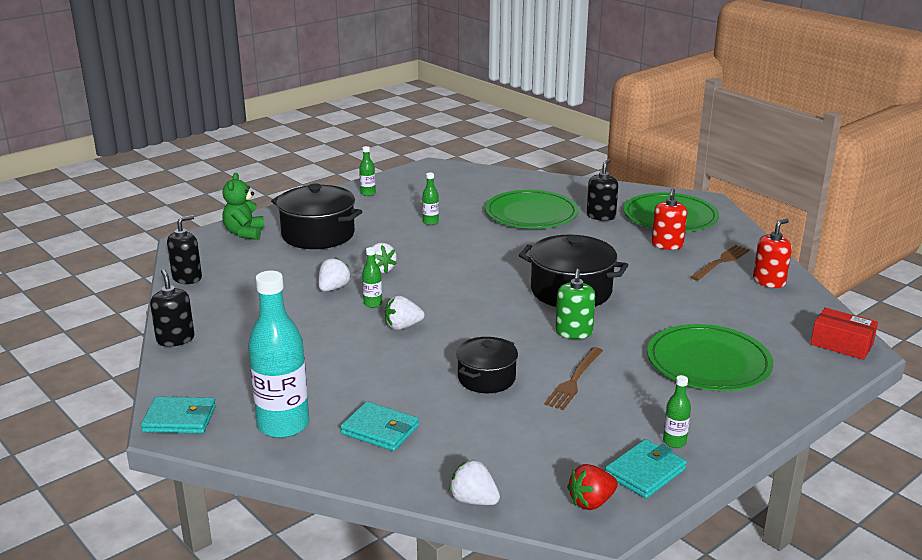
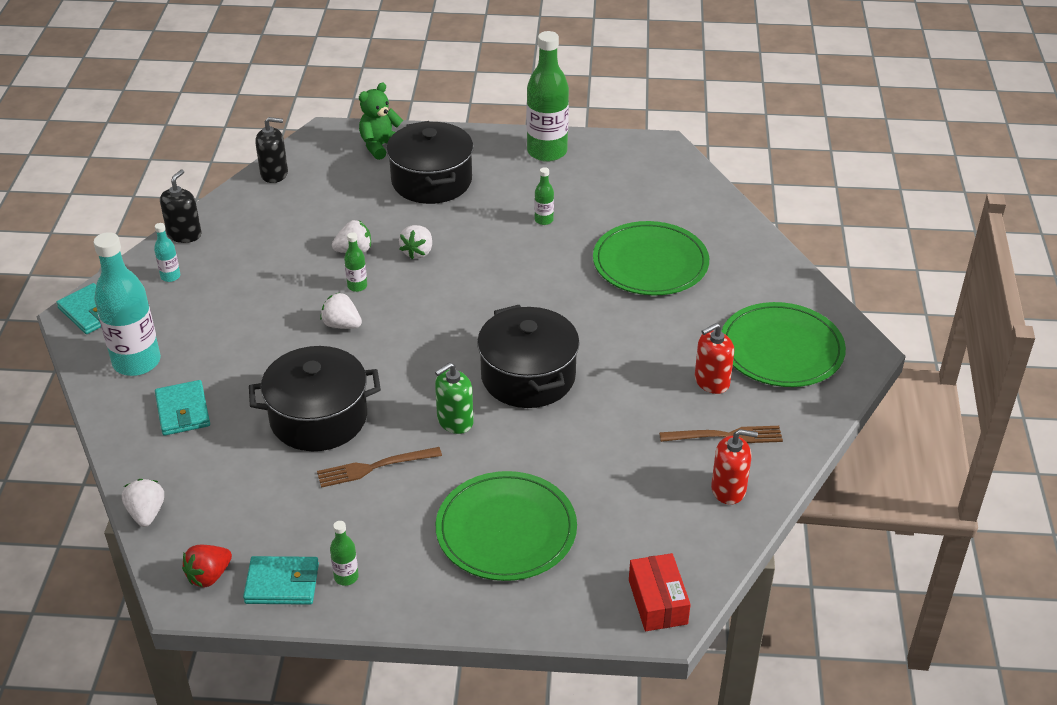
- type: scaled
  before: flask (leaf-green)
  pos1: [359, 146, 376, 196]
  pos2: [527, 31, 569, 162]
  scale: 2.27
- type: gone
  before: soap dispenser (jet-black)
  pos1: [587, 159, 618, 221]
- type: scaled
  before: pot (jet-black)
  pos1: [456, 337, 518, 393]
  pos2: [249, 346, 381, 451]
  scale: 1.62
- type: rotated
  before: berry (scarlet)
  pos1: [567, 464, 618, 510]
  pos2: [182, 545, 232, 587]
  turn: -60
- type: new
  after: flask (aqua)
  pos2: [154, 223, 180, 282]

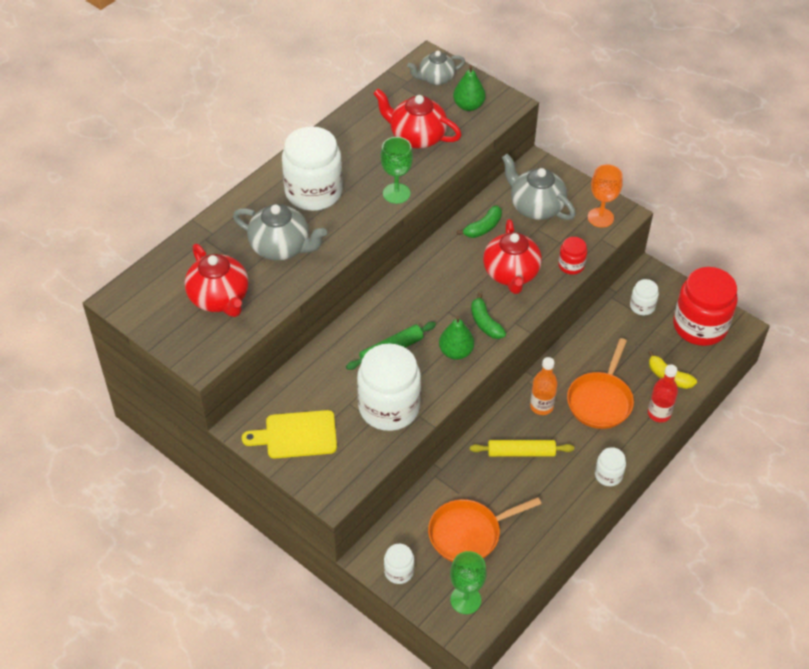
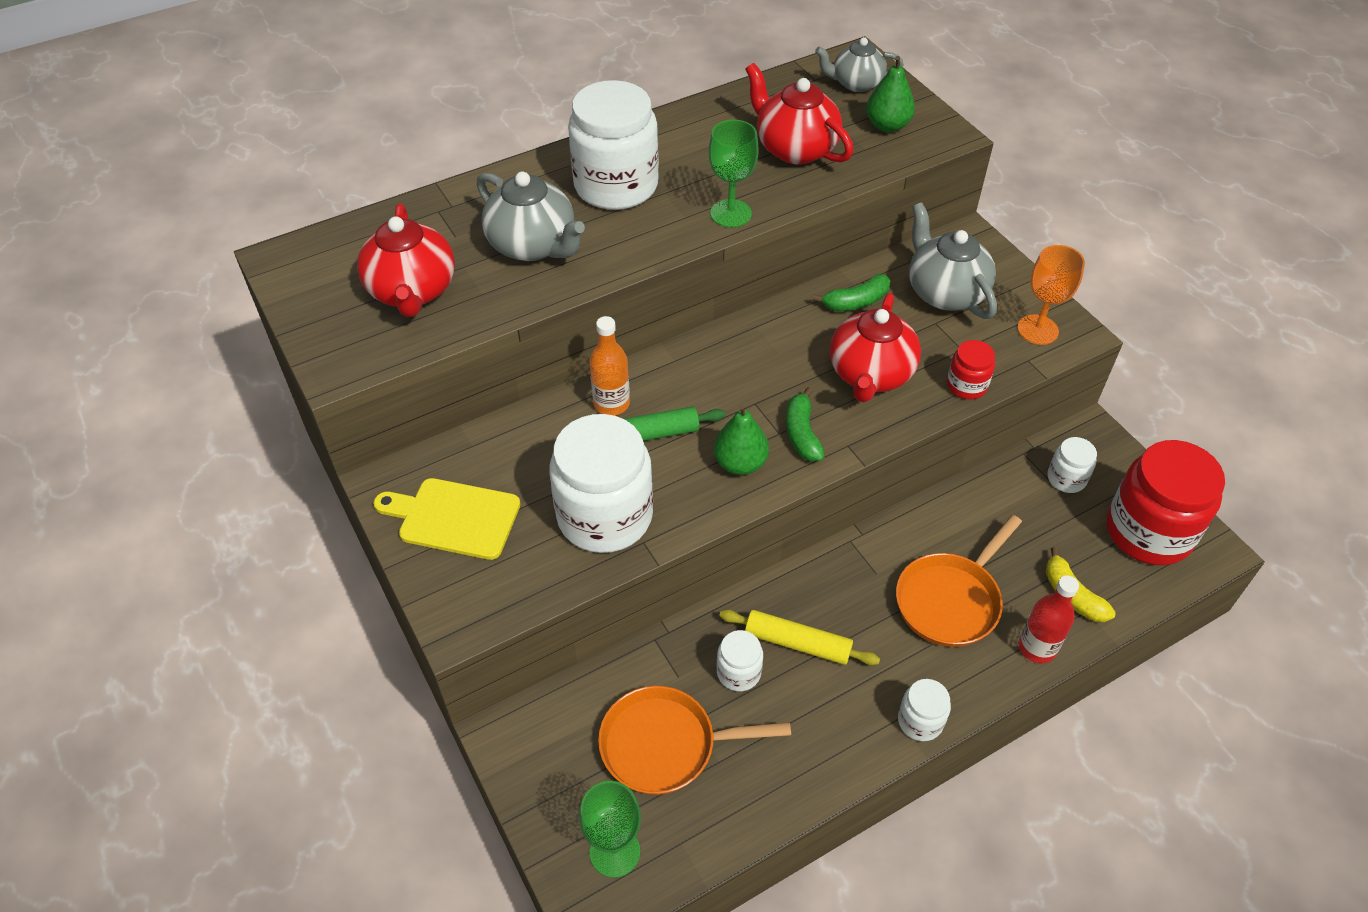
- type: shifted
  before: flask (orange)
  pos1: [530, 357, 558, 415]
  pos2: [590, 316, 630, 415]
- type: shifted
  before: preserve jar (pure white)
  pos1: [384, 544, 414, 584]
  pos2: [717, 630, 763, 691]

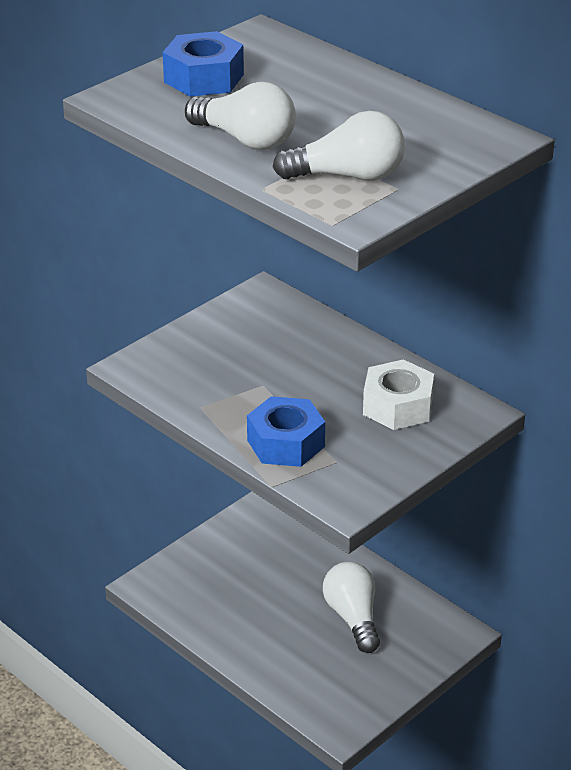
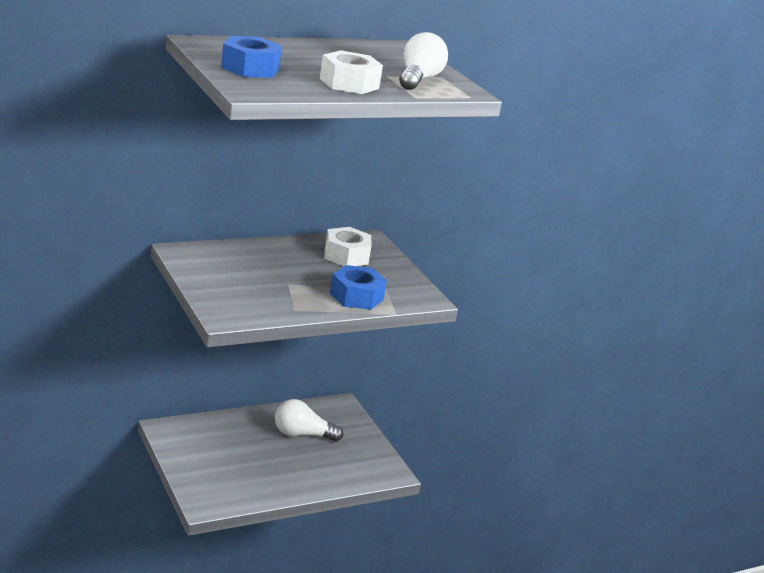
- type: swapped
  before: lightbulb (pure white)
  after: nut (pure white)
  pos1: [185, 82, 296, 150]
  pos2: [320, 50, 383, 94]

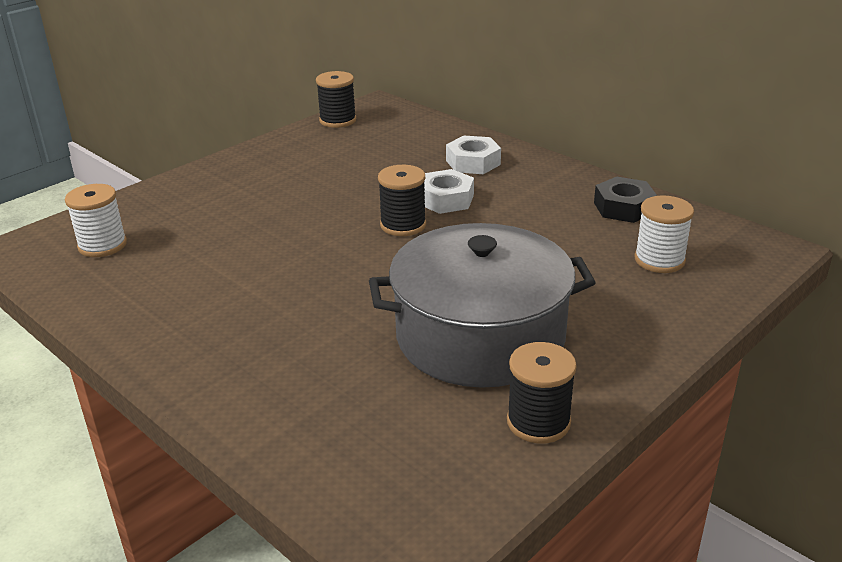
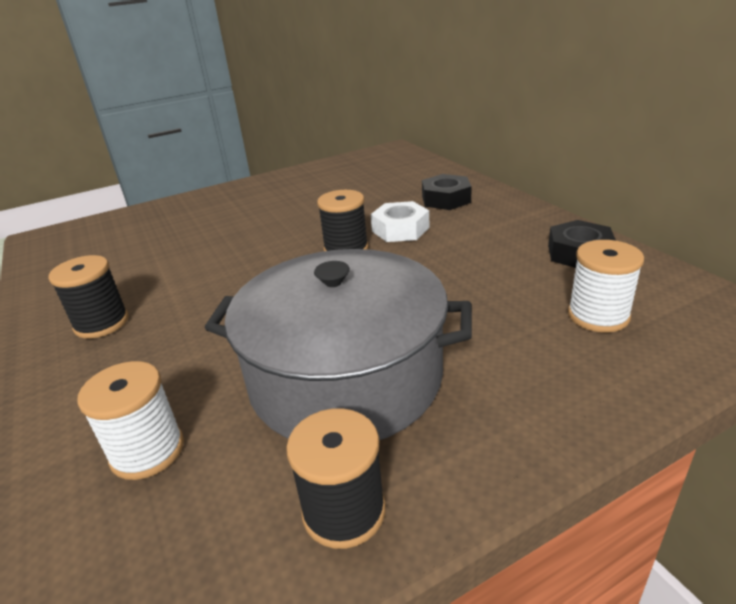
- type: shifted
  before: reel of thread (jet-black)
  pos1: [316, 71, 356, 128]
  pos2: [48, 255, 129, 339]
- type: repainted
  before: nut (pure white)
  after: nut (jet-black)
  pos1: [446, 136, 501, 174]
  pos2: [422, 174, 472, 210]
- type: shifted
  before: reel of thread (pure white)
  pos1: [65, 184, 127, 257]
  pos2: [77, 361, 184, 480]

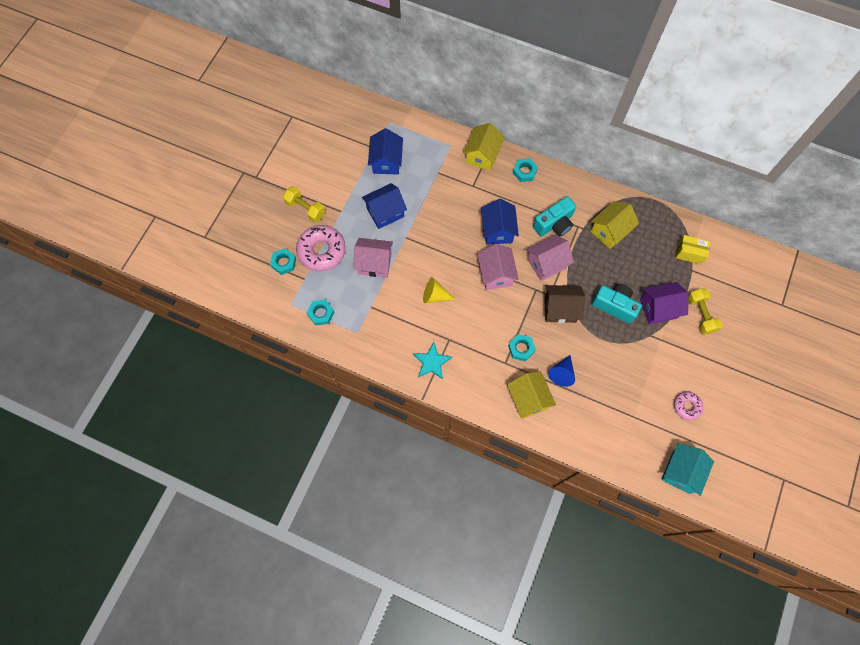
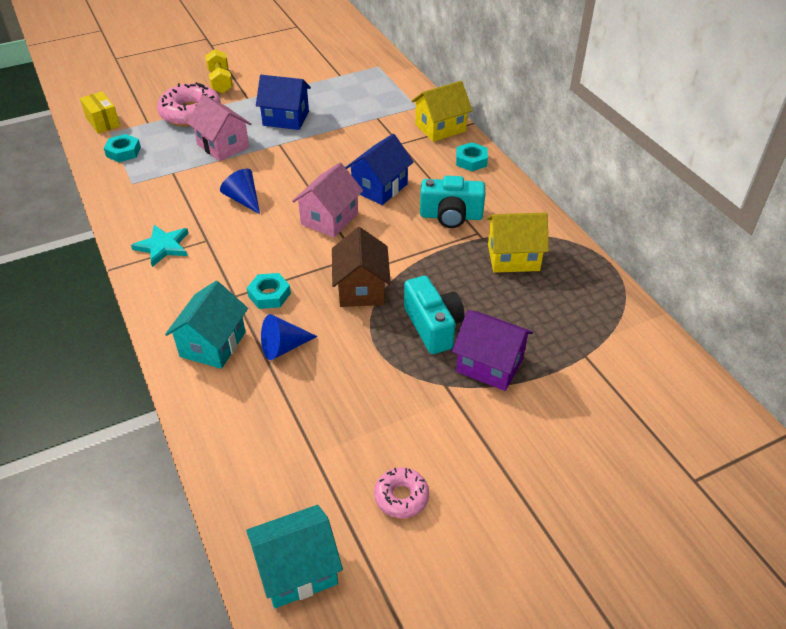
- type: gone
  before: toy house (blue)
  pos1: [368, 128, 403, 175]
- type: gone
  before: toy house (pink)
  pos1: [526, 235, 574, 281]
- type: shifted
  before: package (yellow)
  pos1: [675, 235, 711, 265]
  pos2: [80, 91, 120, 134]
- type: gone
  before: nut (aqua)
  pos1: [270, 248, 296, 275]
- type: repainted
  before: cone shape (yellow)
  after: cone shape (blue)
  pos1: [423, 278, 456, 303]
  pos2: [220, 169, 260, 214]
- type: rotated
  before: toy house (dark brown)
  pos1: [545, 285, 585, 323]
  pos2: [332, 227, 391, 307]
  turn: 45
- type: gone
  before: dumbbell (yellow)
  pos1: [688, 288, 723, 334]
- type: repainted
  before: toy house (yellow)
  after: toy house (aqua)
  pos1: [507, 371, 556, 419]
  pos2: [165, 281, 248, 369]

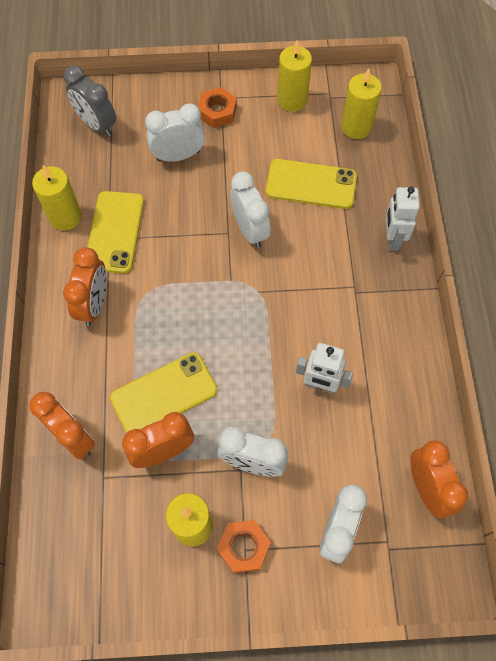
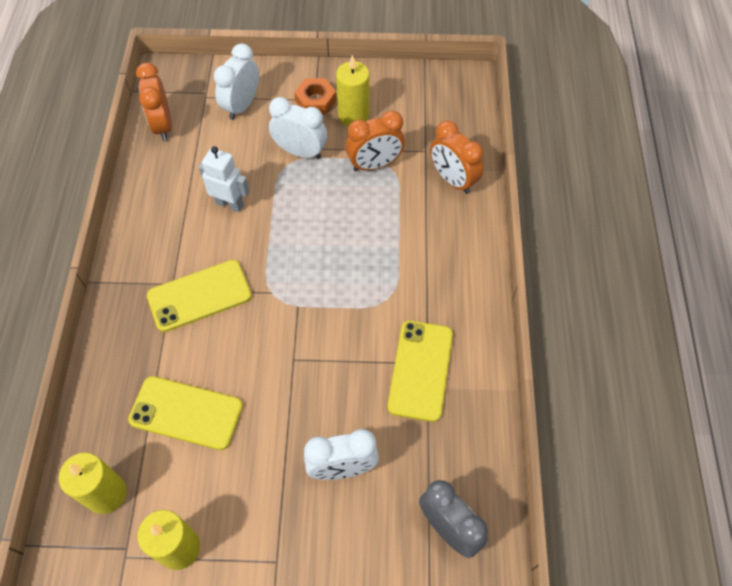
- type: gone
  before: nut (orange)
  pos1: [198, 87, 237, 128]
- type: gone
  before: pillar candle (yellow)
  pos1: [32, 165, 82, 230]
- type: gone
  before: clock (pure white)
  pos1: [230, 171, 271, 248]
- type: gone
  before: toy robot (pure white)
  pos1: [386, 186, 420, 251]
- type: gone
  before: clock (orange)
  pos1: [63, 247, 107, 326]
- type: shifted
  before: mobile phone (yellow)
  pos1: [110, 352, 218, 433]
  pos2: [147, 260, 252, 332]

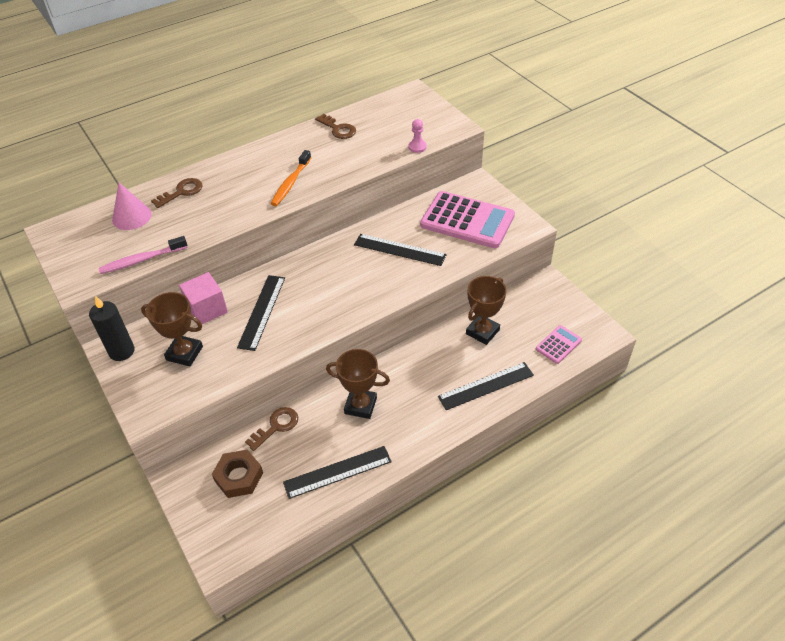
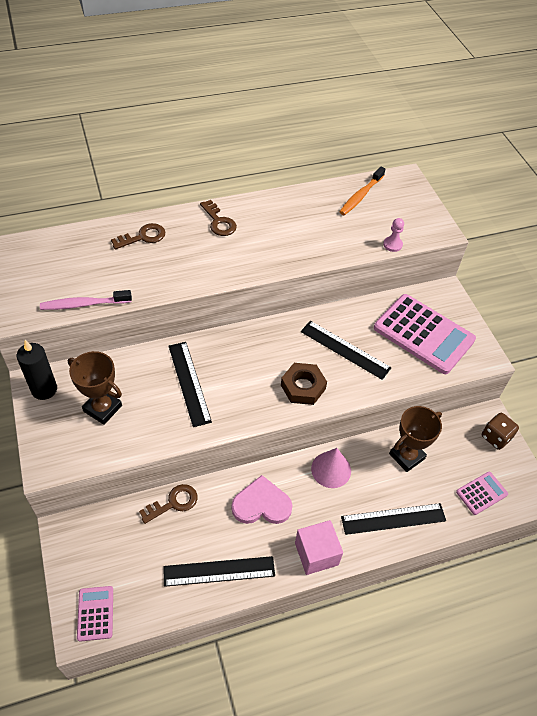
- type: shifted
  before: key (dark brown)
  pos1: [315, 114, 356, 139]
  pos2: [200, 200, 237, 236]
- type: shifted
  before: dental brush (orange)
  pos1: [271, 150, 311, 206]
  pos2: [339, 167, 386, 215]
- type: shifted
  before: cone shape (pink)
  pos1: [112, 183, 152, 230]
  pos2: [311, 448, 351, 488]
- type: shifted
  before: solid cube (pink)
  pos1: [179, 272, 228, 324]
  pos2: [295, 520, 343, 575]
- type: rotated
  before: ruler (jet-black)
  pos1: [237, 275, 285, 351]
  pos2: [169, 342, 212, 427]
  turn: -45
- type: swapped
  before: trophy (dark brown)
  after: heart (pink)
  pos1: [326, 349, 390, 419]
  pos2: [231, 475, 293, 524]
- type: shifted
  before: nut (dark brown)
  pos1: [212, 450, 263, 498]
  pos2: [281, 363, 327, 405]
- type: new
  after: die (dark brown)
  pos2: [482, 413, 519, 450]
- type: new
  after: adding machine (pink)
  pos2: [77, 586, 113, 642]

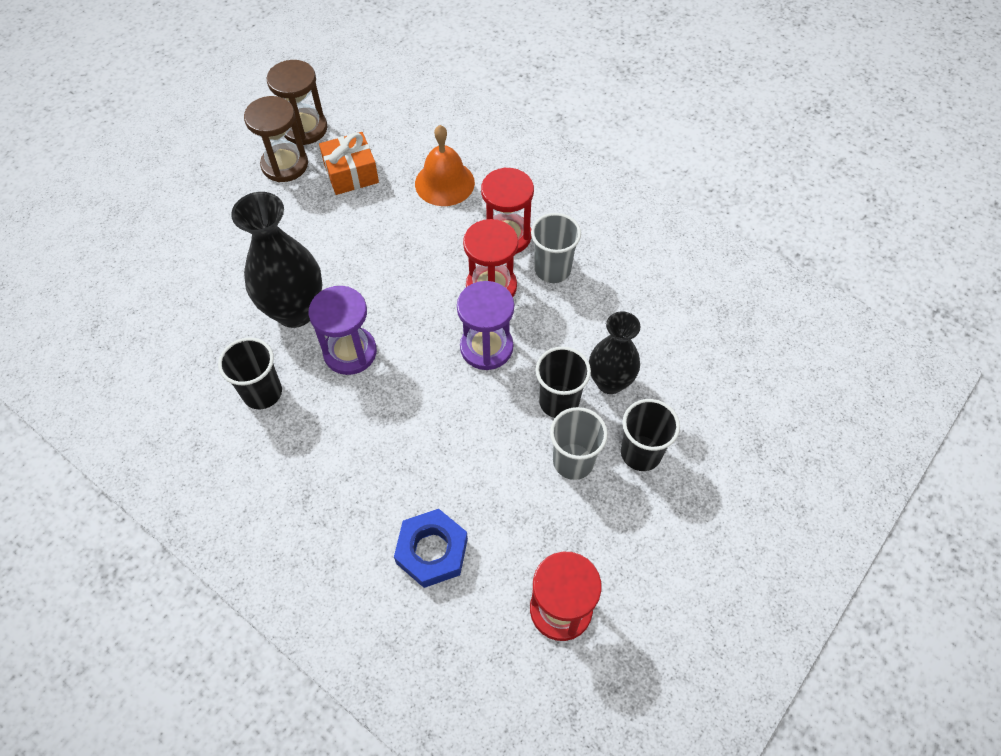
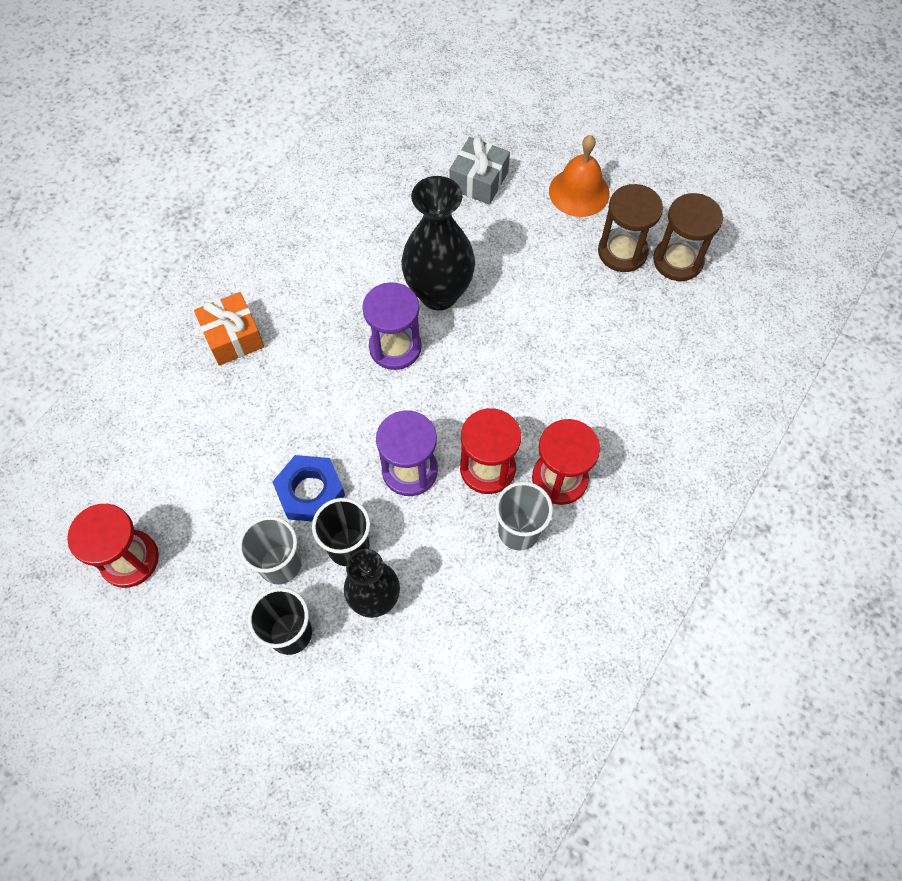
- type: shifted
  before: school bell (orange)
  pos1: [415, 125, 475, 206]
  pos2: [549, 135, 610, 217]
- type: shifted
  before: gift (orange)
  pos1: [319, 132, 379, 195]
  pos2: [194, 292, 264, 366]
- type: gone
  before: cup (jet-black)
  pos1: [218, 338, 282, 409]
- type: shifted
  before: nut (blue)
  pos1: [394, 509, 468, 588]
  pos2: [273, 455, 345, 522]
- type: new
  after: gift (grey)
  pos2: [450, 137, 510, 205]

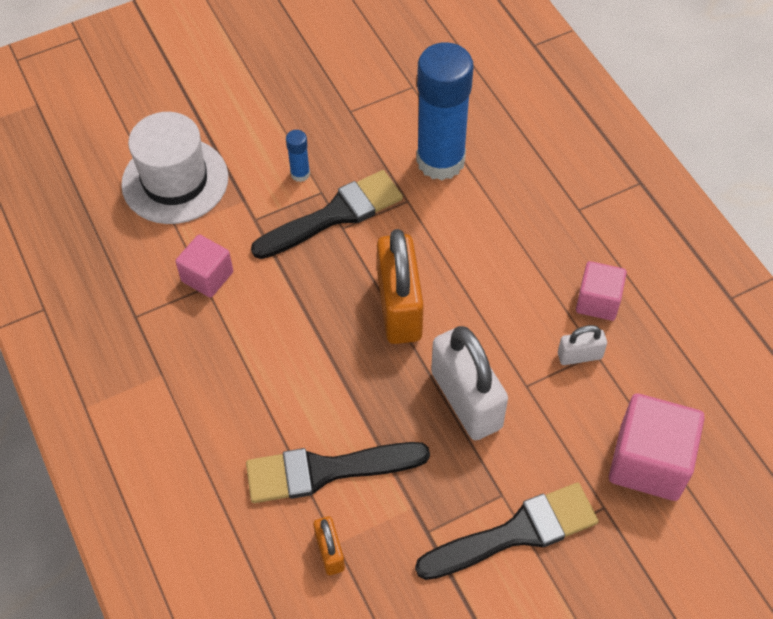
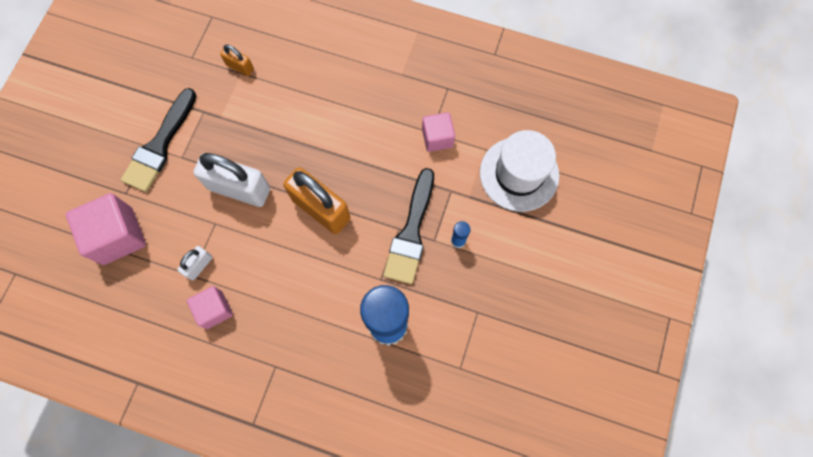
- type: gone
  before: paint brush (jet-black)
  pos1: [246, 442, 430, 503]

